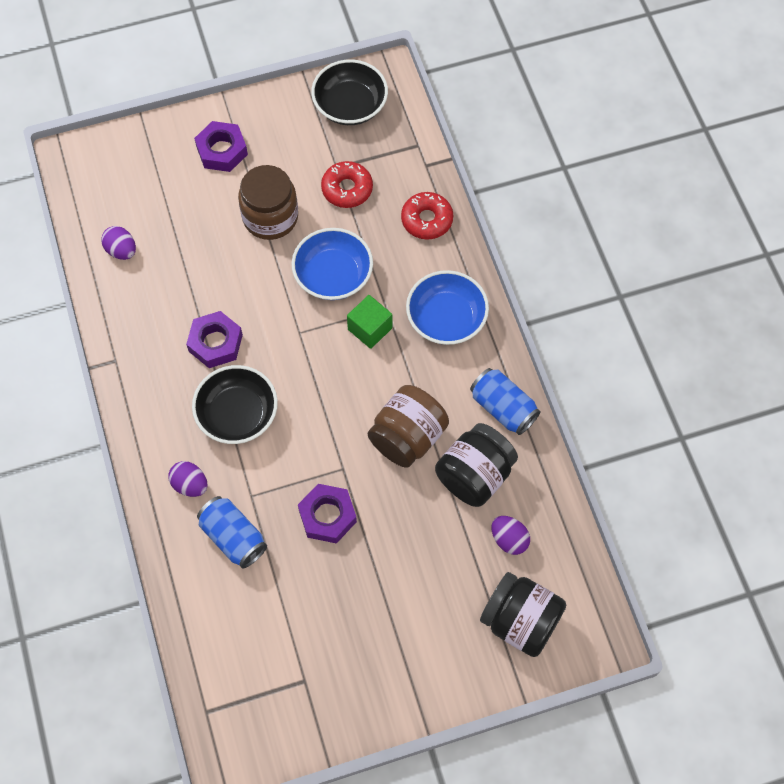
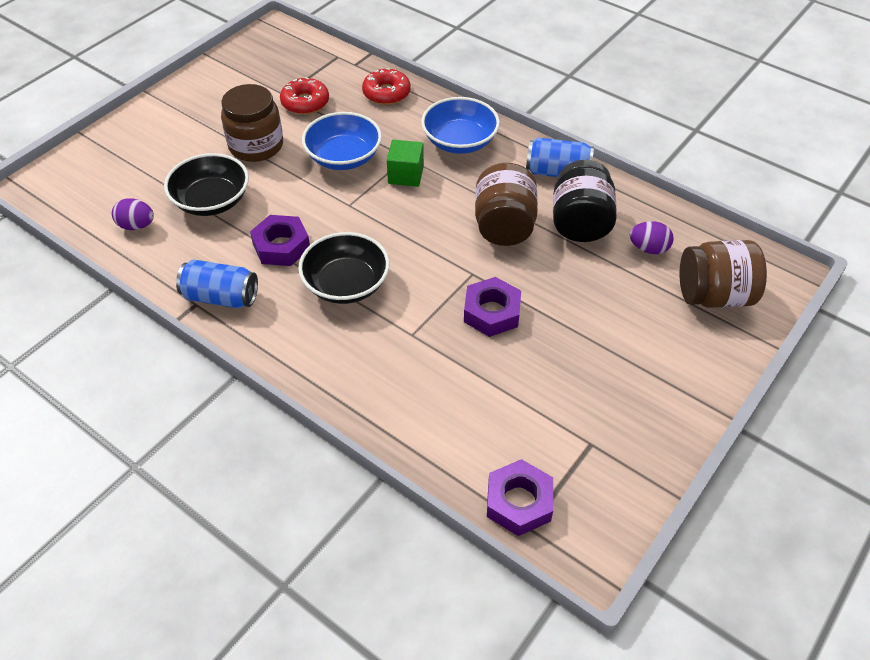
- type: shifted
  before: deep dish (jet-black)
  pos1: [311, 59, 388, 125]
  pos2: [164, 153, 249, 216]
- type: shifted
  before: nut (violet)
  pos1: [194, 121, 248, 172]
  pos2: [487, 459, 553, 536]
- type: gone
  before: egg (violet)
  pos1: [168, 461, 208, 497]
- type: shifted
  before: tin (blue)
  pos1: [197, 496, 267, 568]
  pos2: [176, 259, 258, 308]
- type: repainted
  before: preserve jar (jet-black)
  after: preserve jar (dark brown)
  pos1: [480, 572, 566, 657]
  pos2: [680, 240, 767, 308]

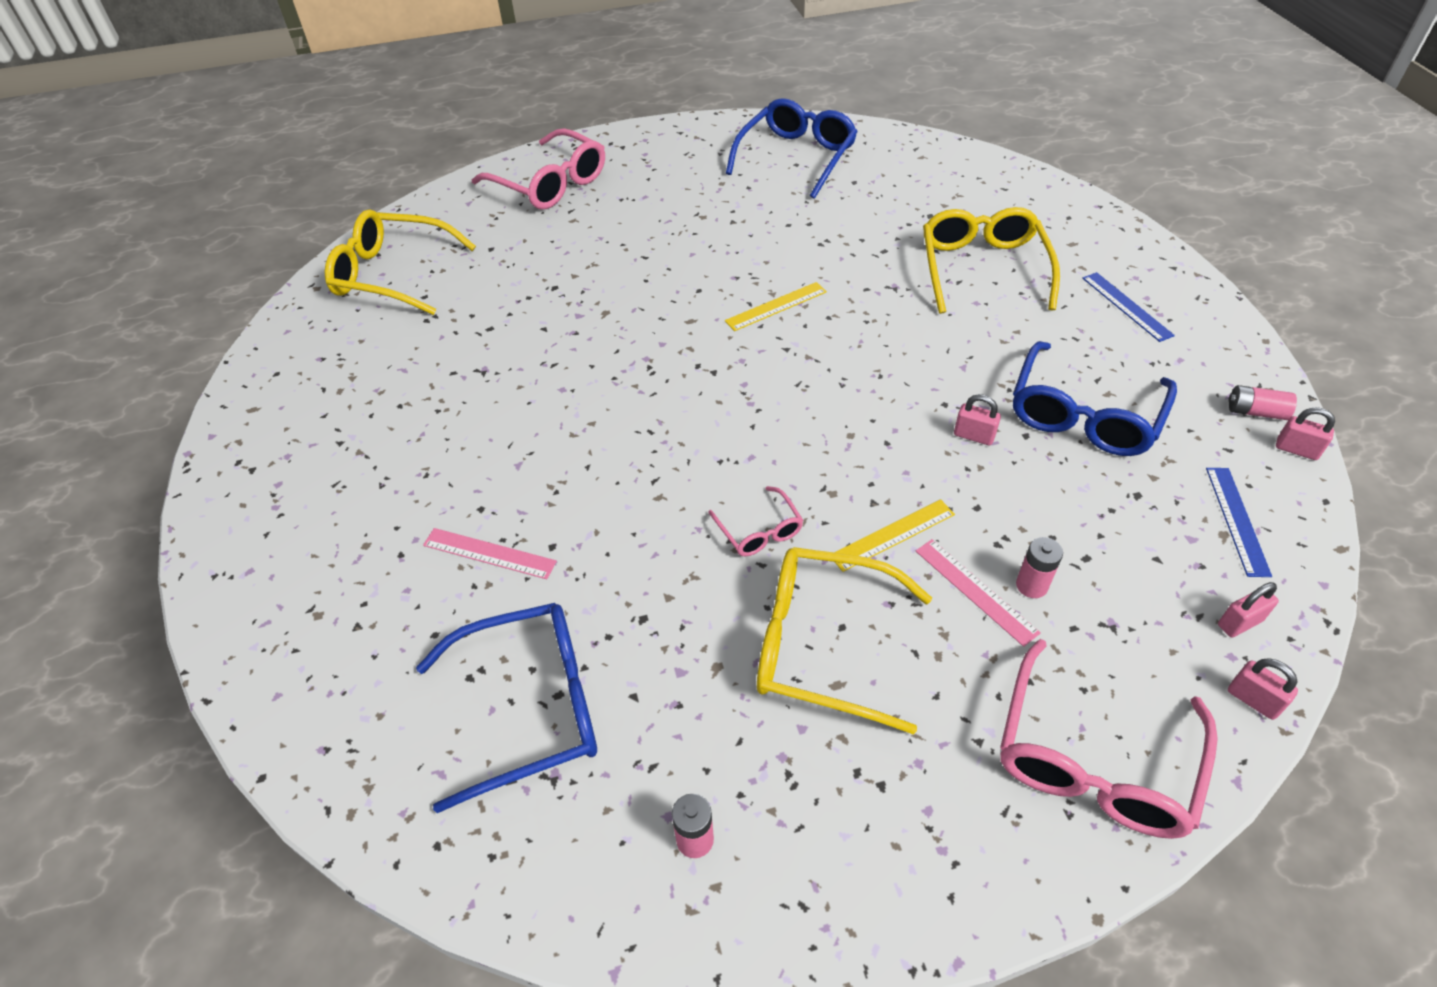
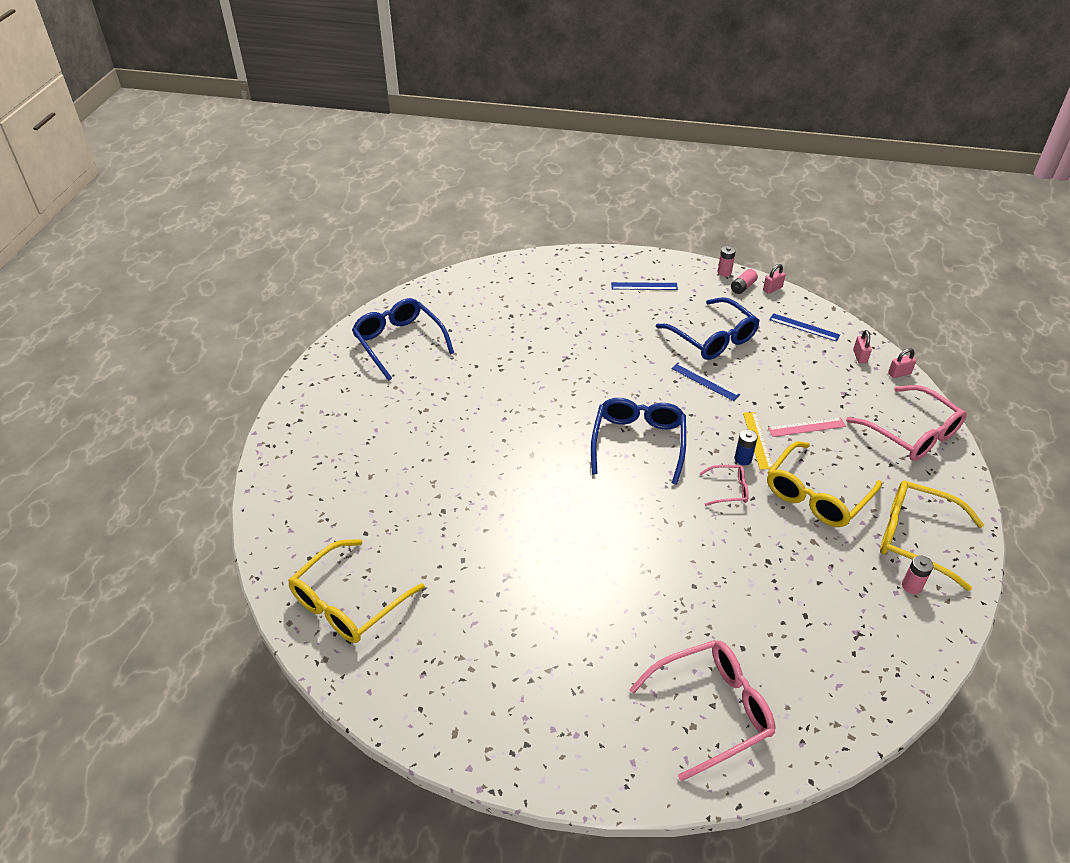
- type: shifted
  before: glasses (pink)
  pos1: [472, 128, 605, 210]
  pos2: [629, 640, 776, 781]
- type: shifted
  before: glasses (yellow)
  pos1: [923, 207, 1060, 314]
  pos2: [880, 481, 984, 591]
- type: gone
  before: ruler (yellow)
  pos1: [725, 282, 827, 331]
- type: swapped
  before: padlock (pink)
  after: ruler (blue)
  pos1: [954, 394, 1001, 445]
  pos2: [671, 362, 740, 401]
- type: gone
  before: ruler (pink)
  pos1: [423, 528, 557, 579]
- type: shifted
  before: power cell (pink)
  pos1: [1016, 537, 1063, 598]
  pos2: [718, 246, 736, 276]
- type: shifted
  before: glasses (blue)
  pos1: [416, 603, 597, 813]
  pos2: [591, 398, 686, 485]
- type: new
  after: power cell (blue)
  pos2: [734, 430, 758, 465]

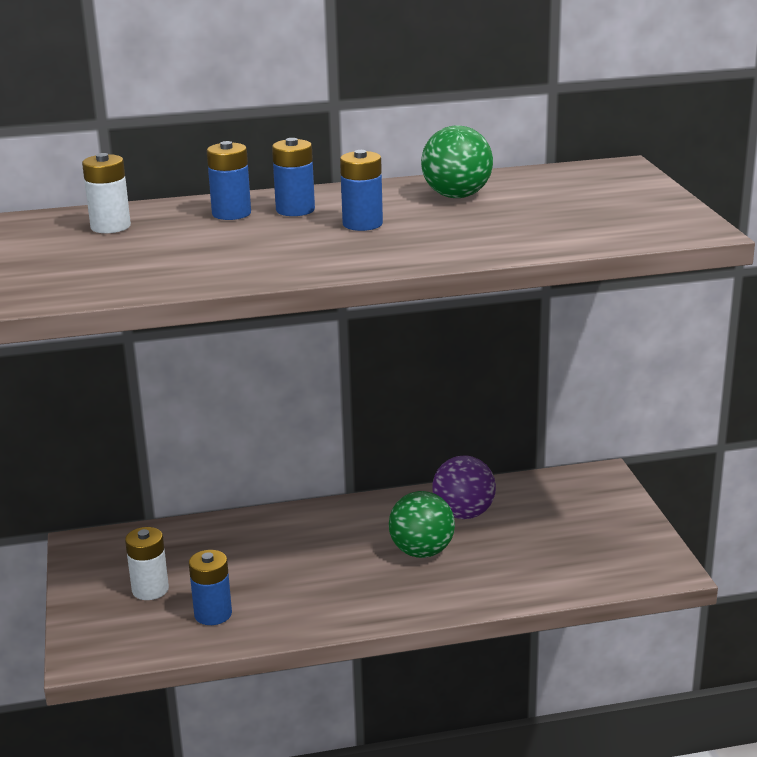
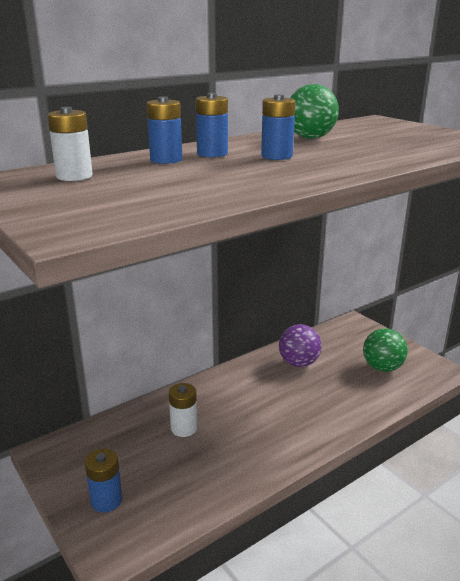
- type: shifted
  before: play ball (leaf-green)
  pos1: [389, 491, 455, 558]
  pos2: [363, 328, 408, 372]
- type: shifted
  before: power cell (pure white)
  pos1: [125, 527, 169, 600]
  pos2: [169, 383, 197, 437]
- type: shifted
  before: power cell (blue)
  pos1: [189, 550, 232, 625]
  pos2: [85, 449, 122, 512]

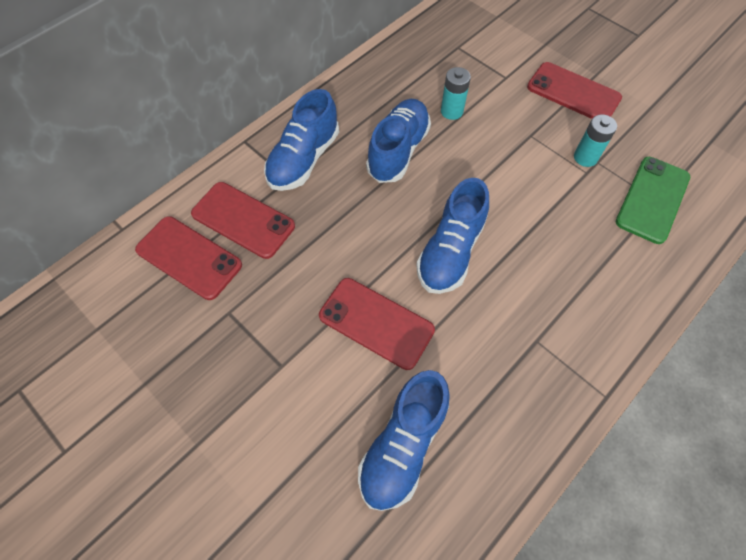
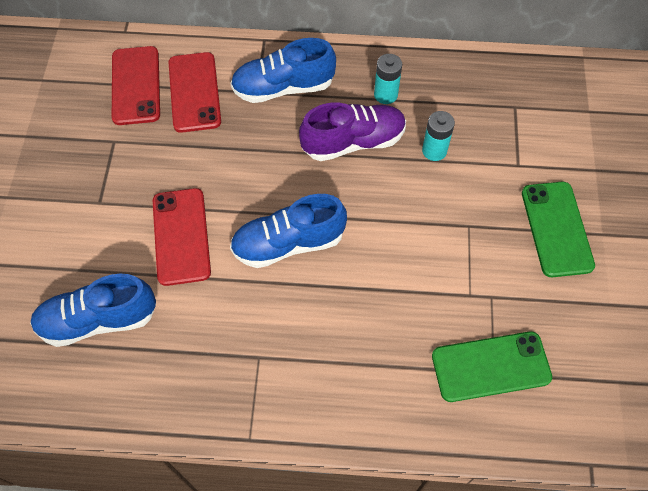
- type: repainted
  before: mobile phone (scarlet)
  after: mobile phone (leaf-green)
  pos1: [527, 62, 622, 119]
  pos2: [522, 182, 595, 277]
- type: repainted
  before: sneaker (blue)
  after: sneaker (violet)
  pos1: [366, 99, 431, 183]
  pos2: [299, 102, 406, 161]
- type: shifted
  before: power cell (aqua)
  pos1: [574, 114, 617, 167]
  pos2: [374, 54, 402, 104]

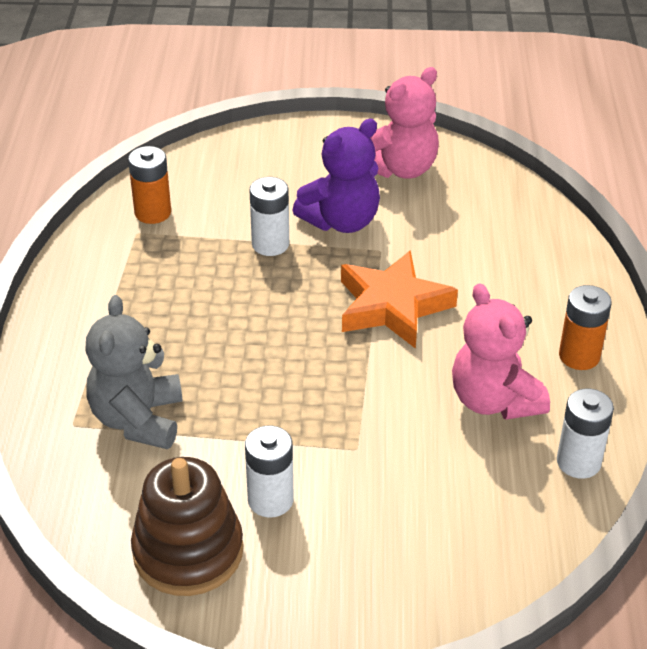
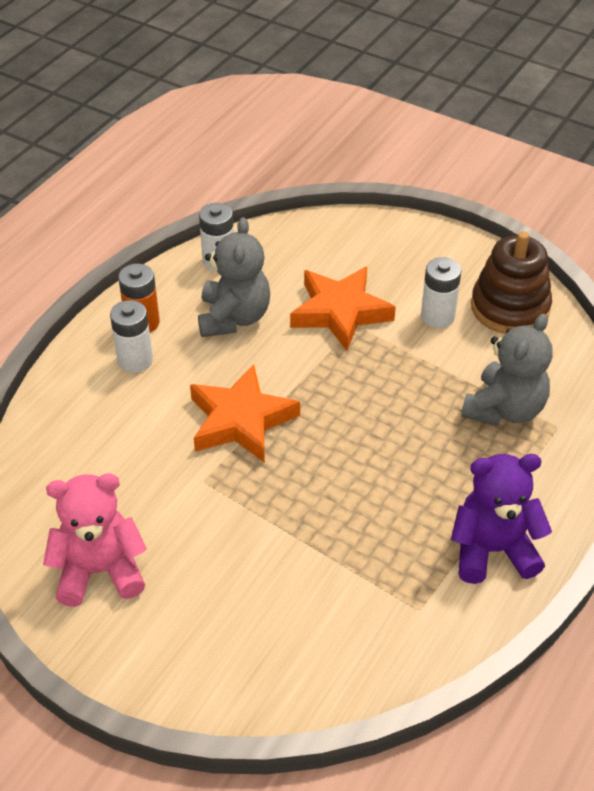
- type: shifted
  before: stuffed bear (violet)
  pos1: [292, 119, 380, 233]
  pos2: [451, 454, 552, 584]
- type: gone
  before: power cell (orange)
  pos1: [128, 146, 171, 224]
- type: shifted
  before: power cell (pure white)
  pos1: [249, 177, 289, 256]
  pos2: [110, 300, 153, 372]
- type: repainted
  before: stuffed bear (pink)
  after: stuffed bear (grey)
  pos1: [452, 283, 550, 420]
  pos2: [198, 217, 270, 337]
- type: new
  after: five-pointed star (orange)
  pos2: [290, 266, 396, 351]

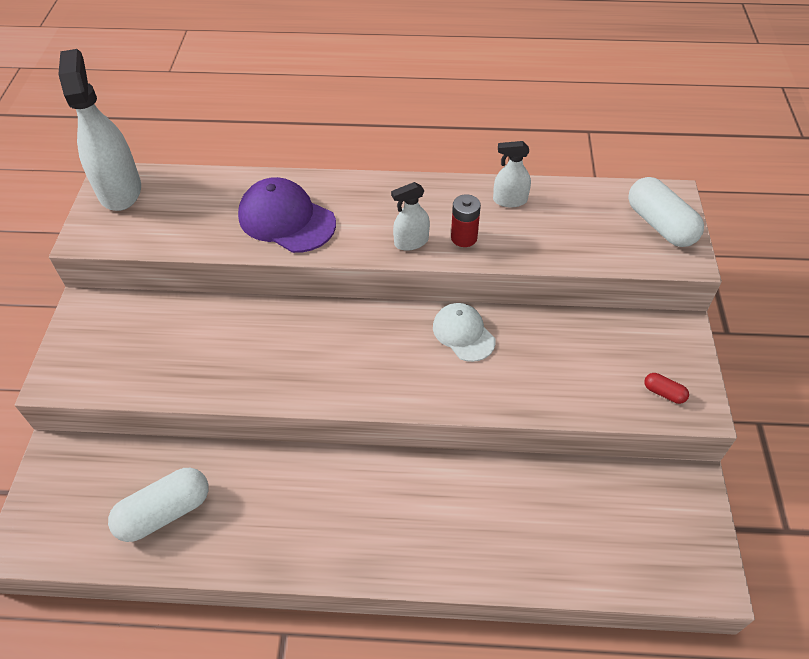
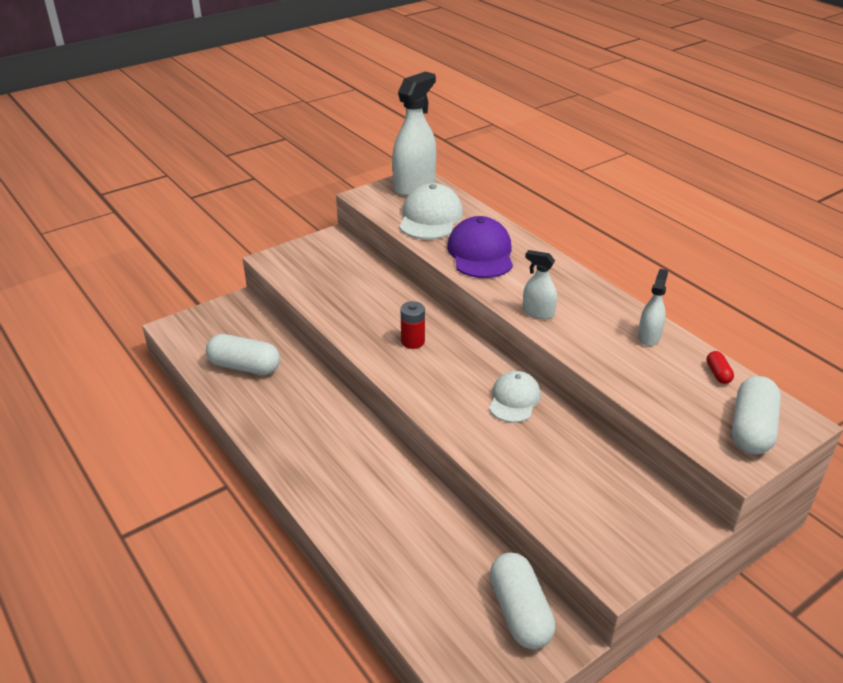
- type: rotated
  before: spray bottle (pure white)
  pos1: [493, 141, 531, 207]
  pos2: [638, 269, 668, 346]
  turn: 60
- type: shifted
  before: power cell (scarlet)
  pos1: [451, 194, 481, 247]
  pos2: [401, 301, 425, 349]
- type: shifted
  before: pill shape (scarlet)
  pos1: [644, 373, 689, 404]
  pos2: [706, 351, 734, 384]
- type: new
  after: baseball cap (pure white)
  pos2: [399, 183, 463, 240]
- type: new
  after: pill shape (pure white)
  pos2: [490, 552, 556, 649]

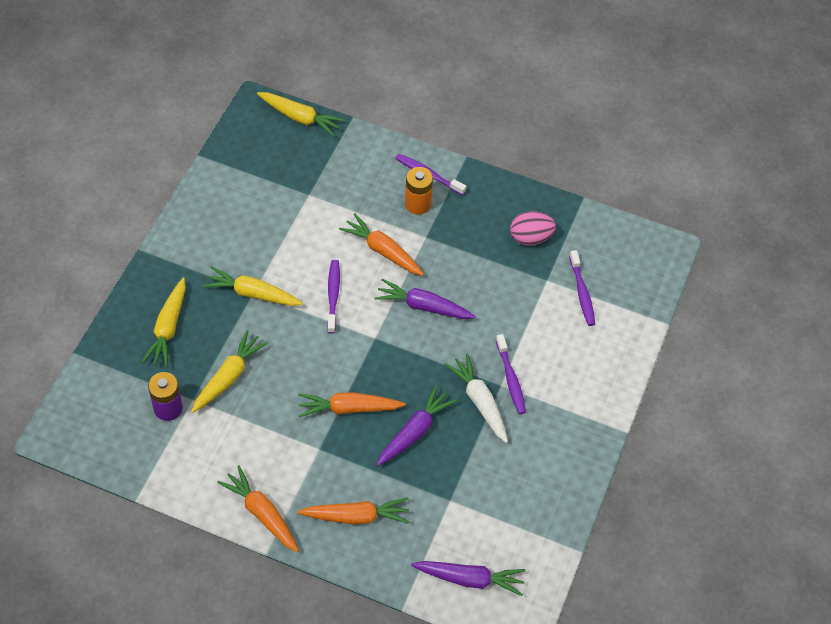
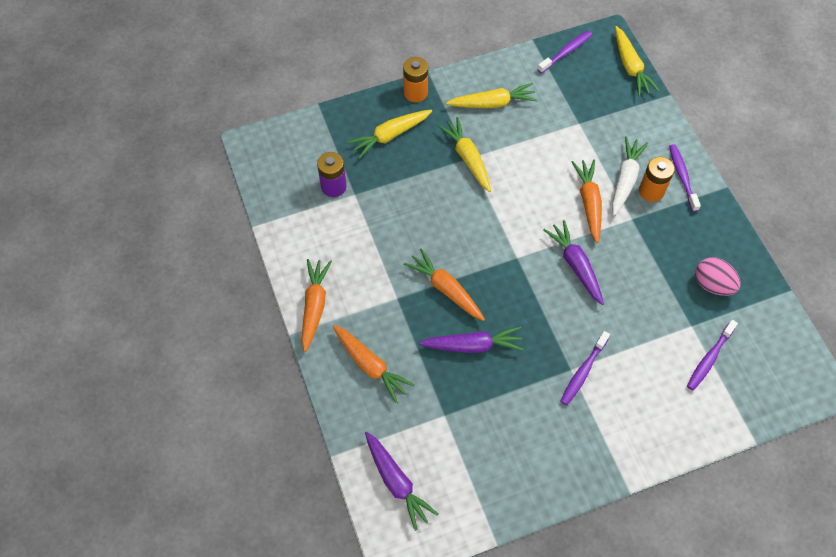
- type: shifted
  before: dental brush (violet)
  pos1: [327, 260, 340, 334]
  pos2: [537, 31, 592, 74]
- type: shifted
  before: toy carrot (yellow)
  pos1: [191, 330, 268, 413]
  pos2: [446, 83, 537, 108]
- type: shifted
  before: toy carrot (pure white)
  pos1: [445, 353, 508, 443]
  pos2: [612, 137, 648, 216]
- type: new
  after: power cell (orange)
  pos2: [403, 57, 428, 102]

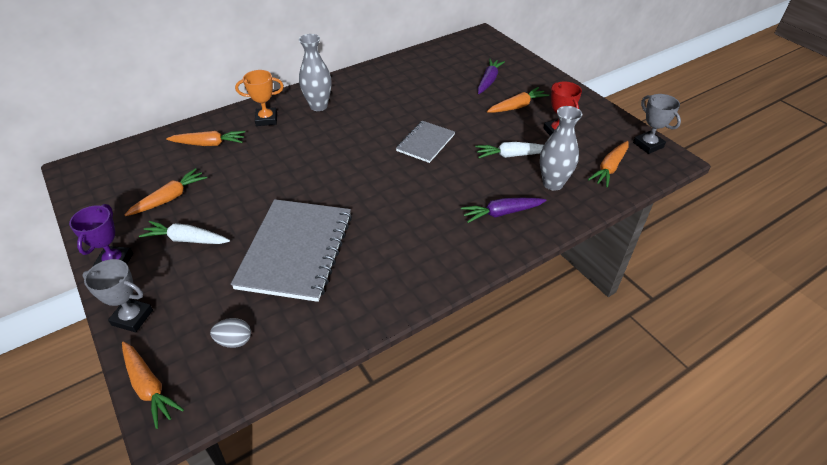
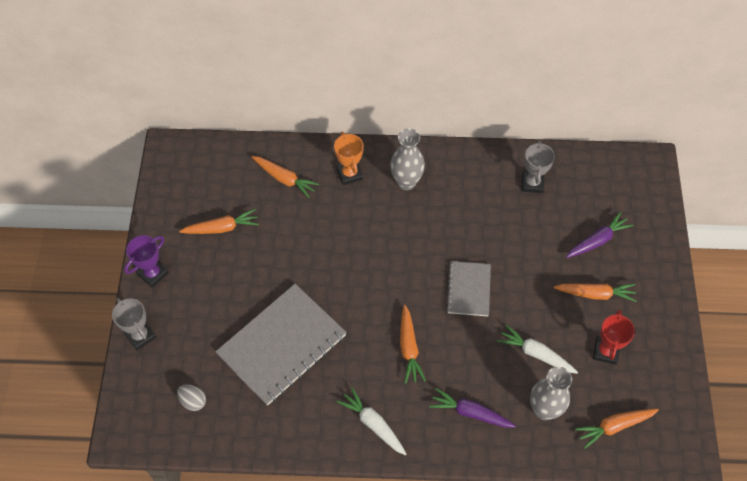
- type: rotated
  before: trophy (orange)
  pos1: [235, 70, 284, 126]
  pos2: [334, 132, 363, 185]
  turn: 45
- type: shifted
  before: trophy (grey)
  pos1: [633, 94, 681, 154]
  pos2: [522, 140, 555, 193]
- type: rotated
  before: exercise book (grey)
  pos1: [396, 121, 455, 163]
  pos2: [446, 261, 491, 316]
  turn: -60
- type: shifted
  before: toy carrot (pure white)
  pos1: [139, 221, 230, 244]
  pos2: [337, 387, 406, 455]
- type: shifted
  before: toy carrot (orange)
  pos1: [122, 341, 184, 429]
  pos2: [400, 305, 426, 384]

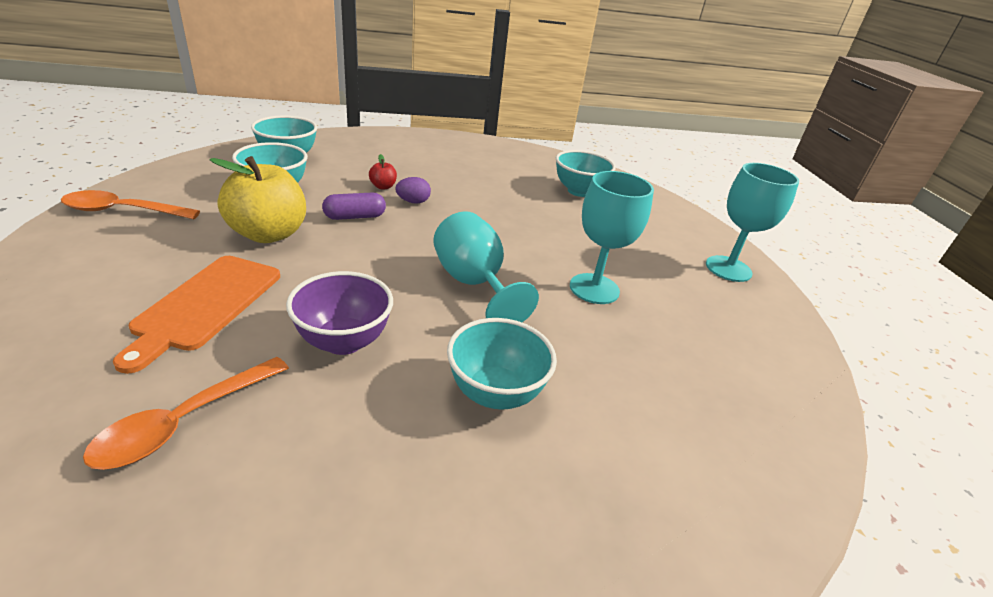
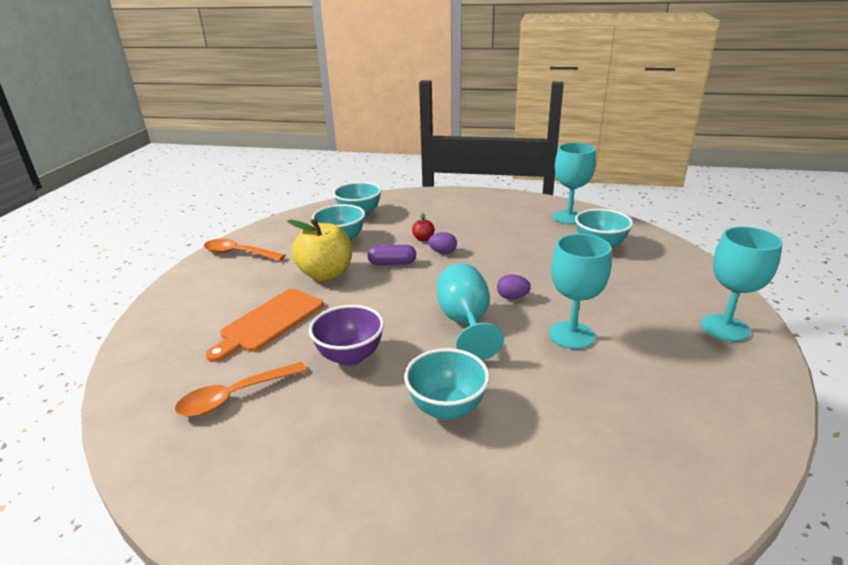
- type: new
  after: chalice (aqua)
  pos2: [553, 143, 596, 224]
- type: new
  after: egg (violet)
  pos2: [497, 274, 531, 299]

